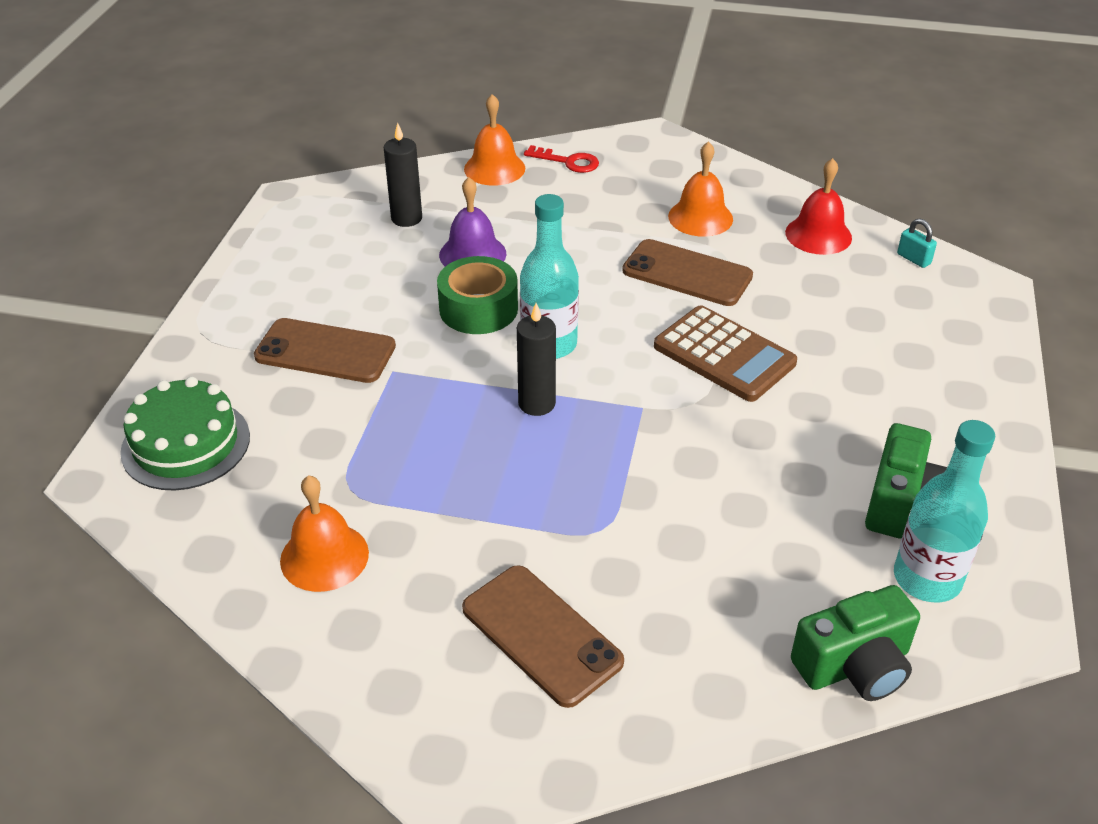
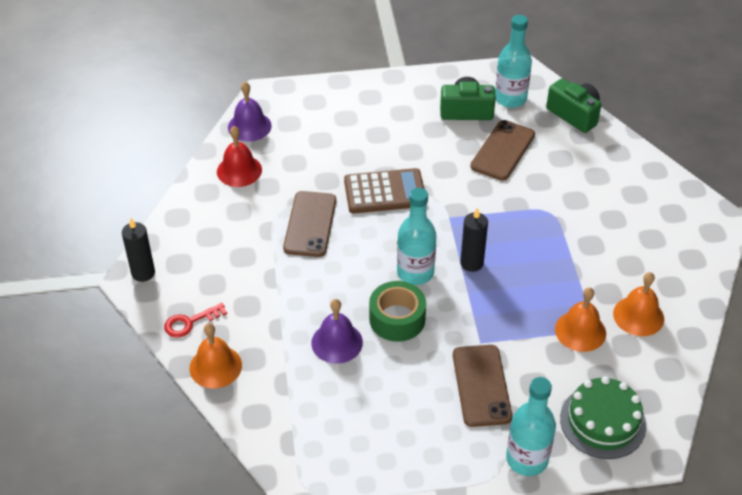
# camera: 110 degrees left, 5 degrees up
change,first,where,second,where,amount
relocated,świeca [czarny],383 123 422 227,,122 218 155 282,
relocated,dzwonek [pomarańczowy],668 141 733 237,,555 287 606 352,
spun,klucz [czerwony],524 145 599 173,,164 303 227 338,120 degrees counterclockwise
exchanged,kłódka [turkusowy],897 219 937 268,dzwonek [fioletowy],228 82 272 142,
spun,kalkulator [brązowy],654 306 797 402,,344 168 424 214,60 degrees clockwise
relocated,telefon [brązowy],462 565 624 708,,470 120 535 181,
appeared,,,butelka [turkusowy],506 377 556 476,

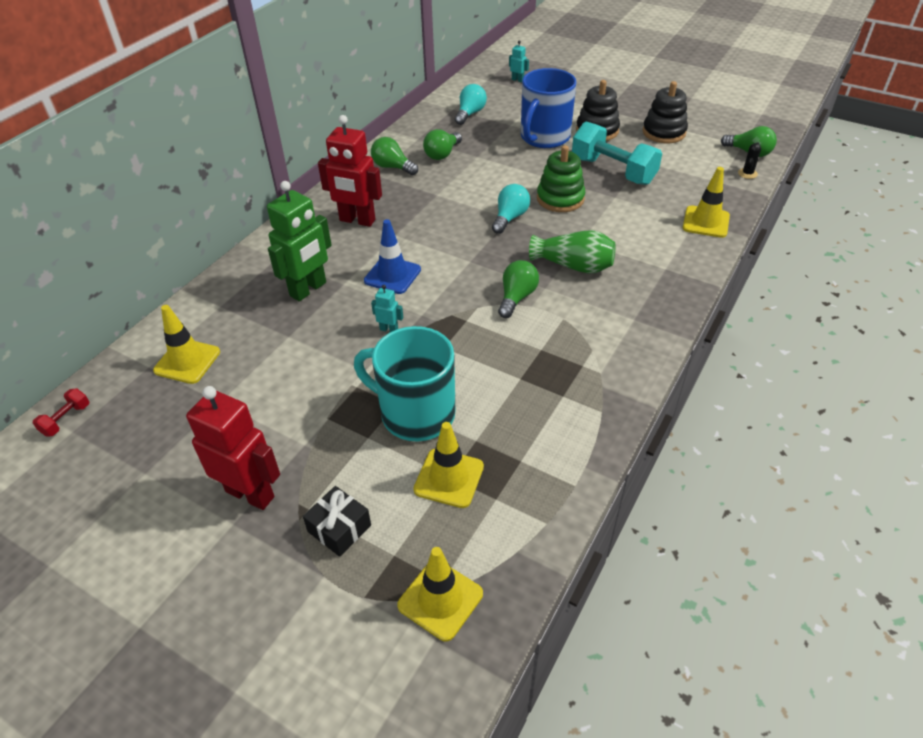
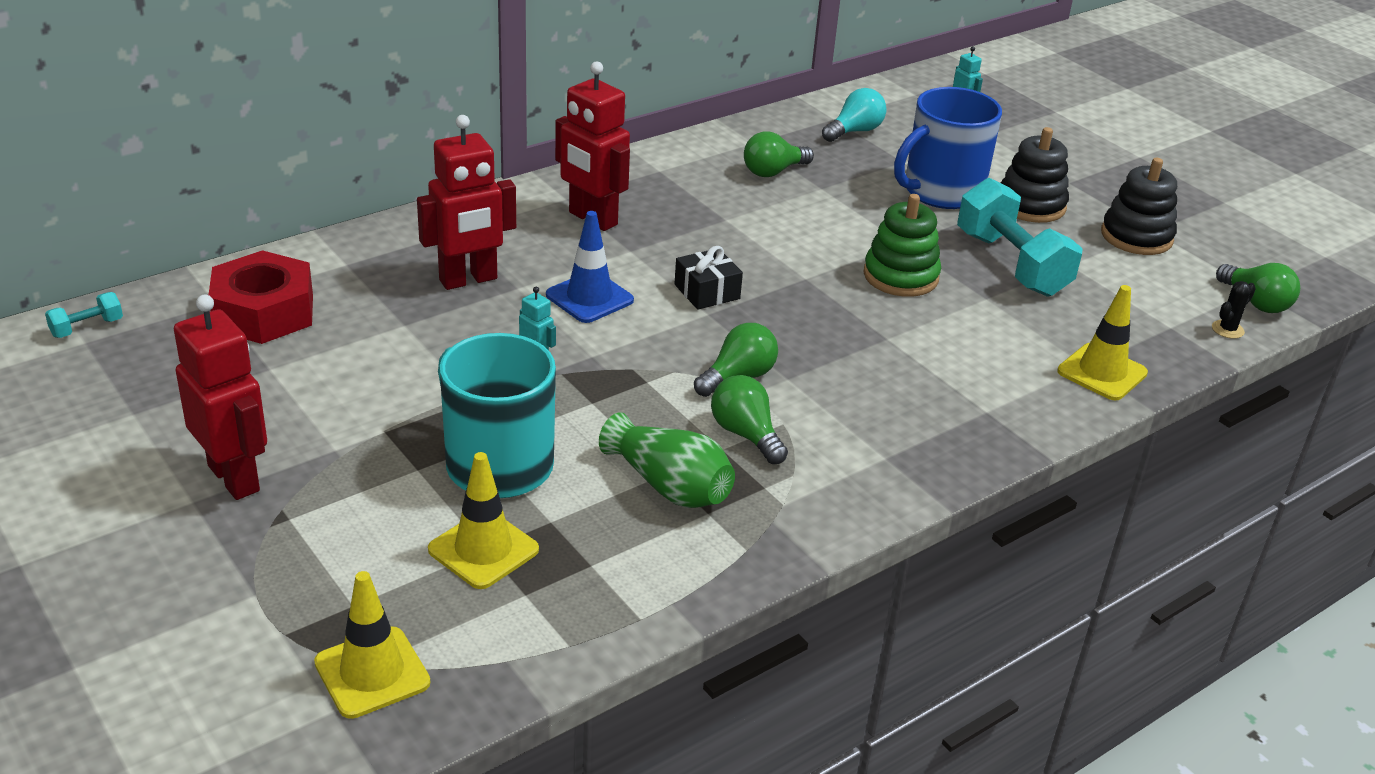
# camera: 20 degrees right, 10 degrees down
change,first,where,second,where,amount
relocated,żarówka [zielony],371 137 418 175,,711 375 788 464,
colour,robot [zielony],267 181 332 302,robot [czerwony],417 115 516 290,
missing,żarówka [turkusowy],492 184 530 234,,,
relocated,wazon [zielony],529 230 615 274,,599 412 735 508,
exchanged,pachołek [żółty],153 305 220 384,nakrętka [czerwony],209 250 313 344,
colour,hantel [czerwony],33 388 89 436,hantel [turkusowy],45 292 123 338,
relocated,prezent [czarny],303 486 371 557,,674 246 743 310,

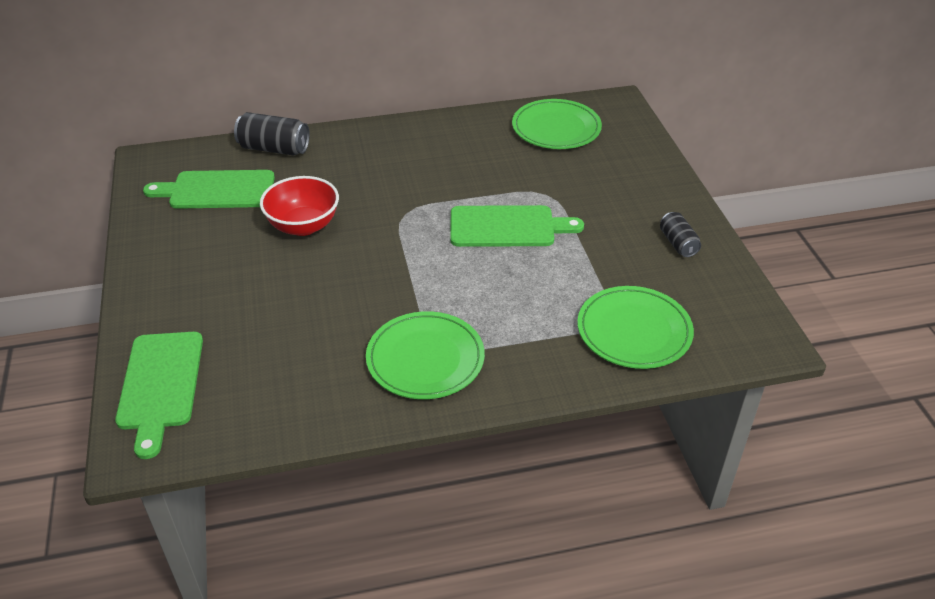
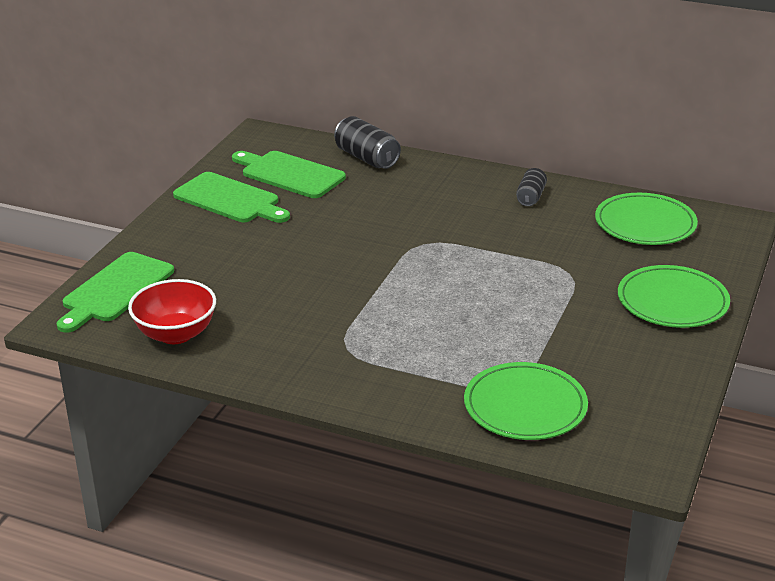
# camera: 35 degrees right, 10 degrees down
change,first,where,second,where,amount
relocated,miska [czerwony],260 176 339 236,,128 279 216 344,
relocated,deska do krojenia [zielony],450 205 584 247,,173 172 290 223,
relocated,puszka [czarny],660 212 701 257,,516 168 547 206,
relocated,talerz [zielony],366 311 485 399,,618 265 730 328,

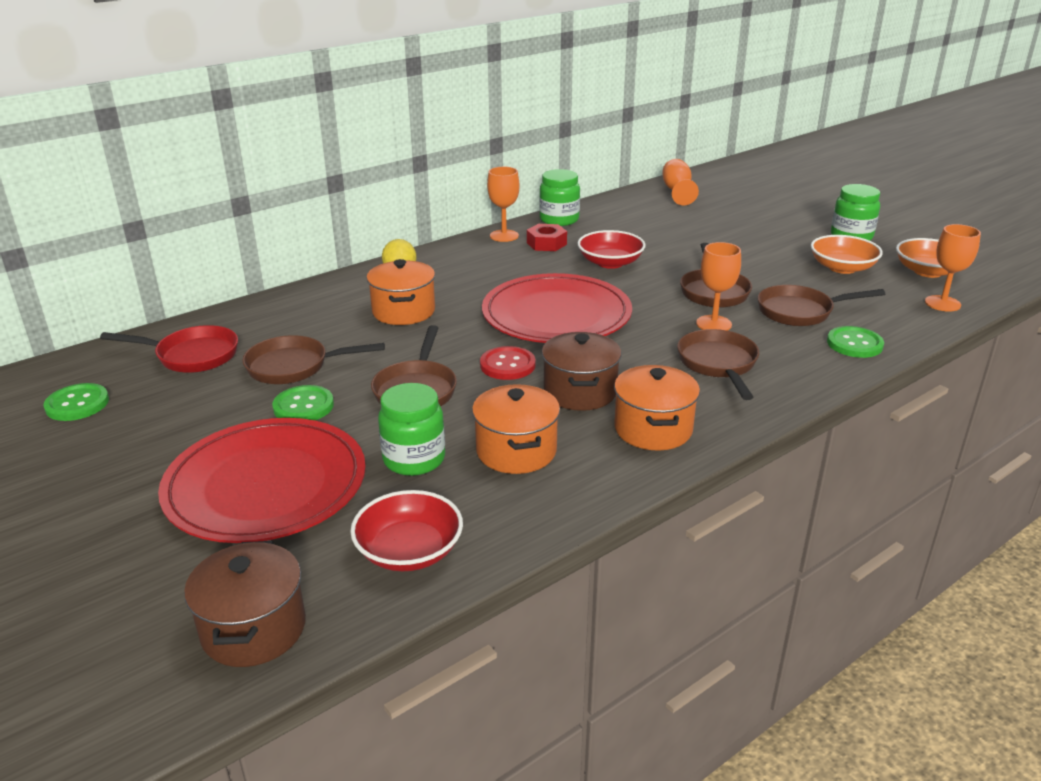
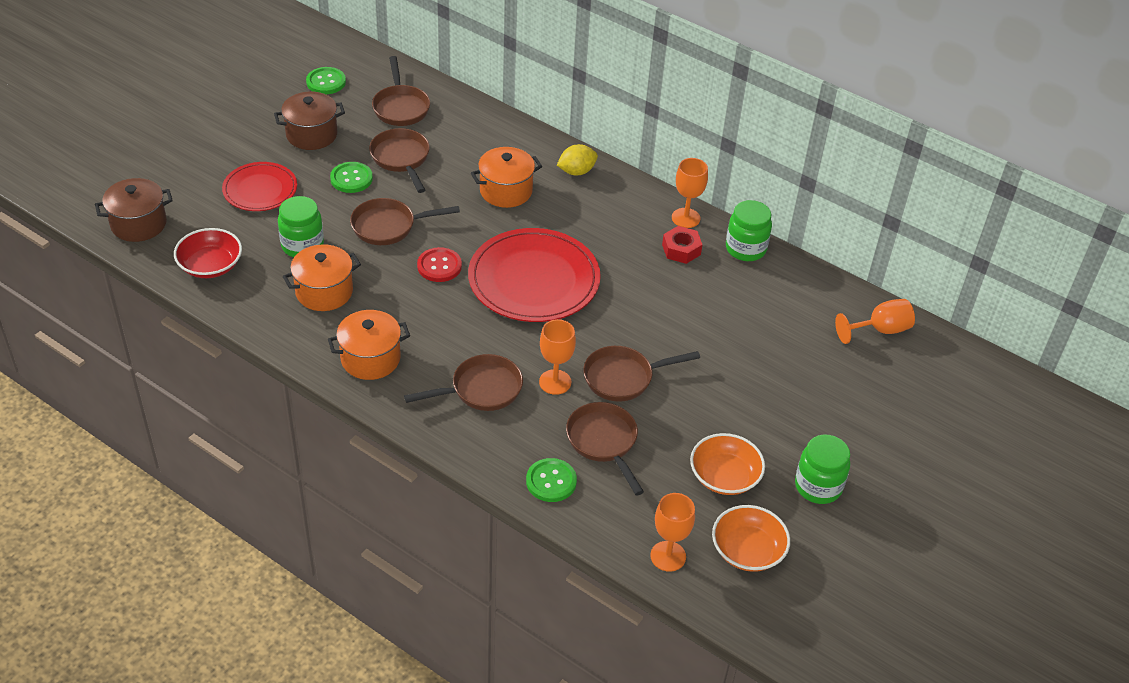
# camera: 70 degrees right, 15 degrees up
change,first,where,second,where,amount
missing,miska [czerwony],577 230 646 269,,,
colour,patelnia [czerwony],100 325 238 373,patelnia [brązowy],372 56 430 126,
relocated,garnek [brązowy],542 332 622 411,,274 91 345 150,
size,talerz [czerwony],158 418 366 543,,222 162 297 211,x0.59

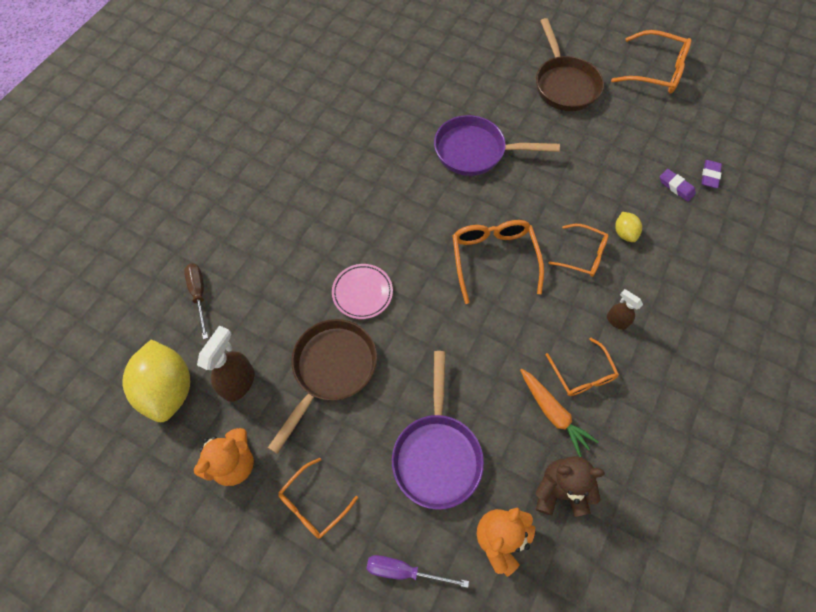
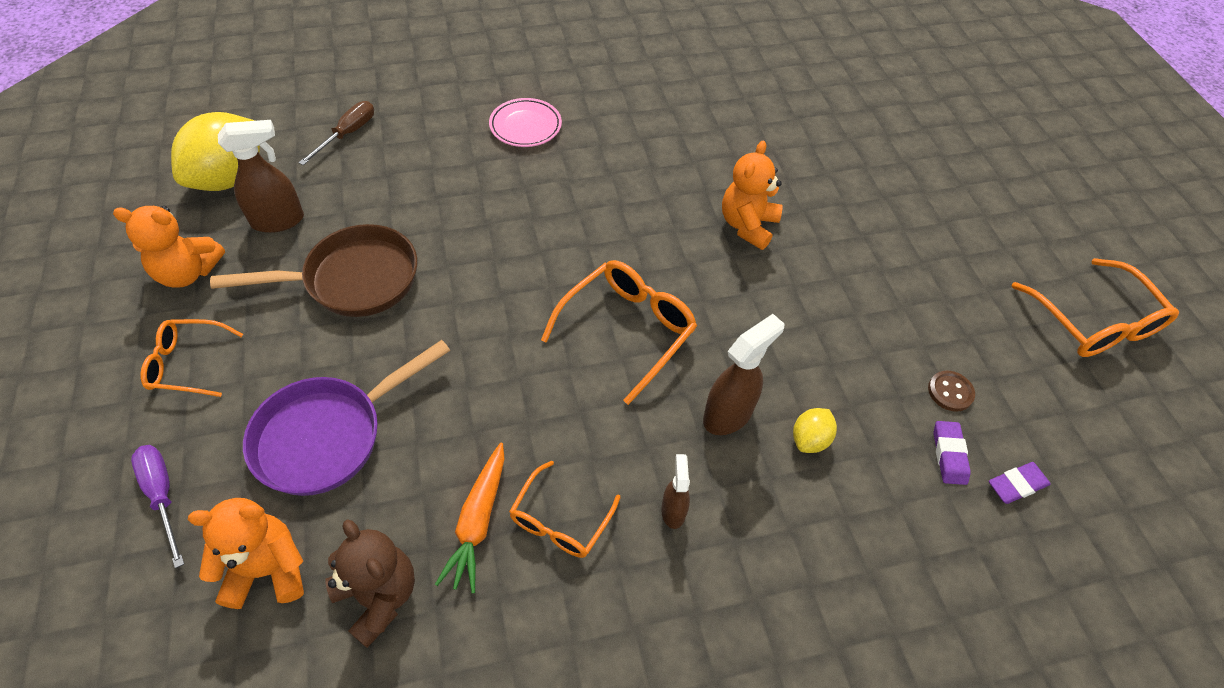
# camera: 45 degrees right, 10 degrees down
change,first,where,second,where,amount
missing,patelnia [brązowy],536 18 604 111,,,
exchanged,patelnia [fioletowy],434 115 560 176,miś [pomarańczowy],722 141 783 250,
exchanged,okulary [pomarańczowy],549 224 608 277,spryskiwacz [brązowy],703 314 784 435,
relocated,talerz [różowy],332 264 393 319,,489 98 562 147,
appeared,,,guzik [brązowy],928 371 975 412,

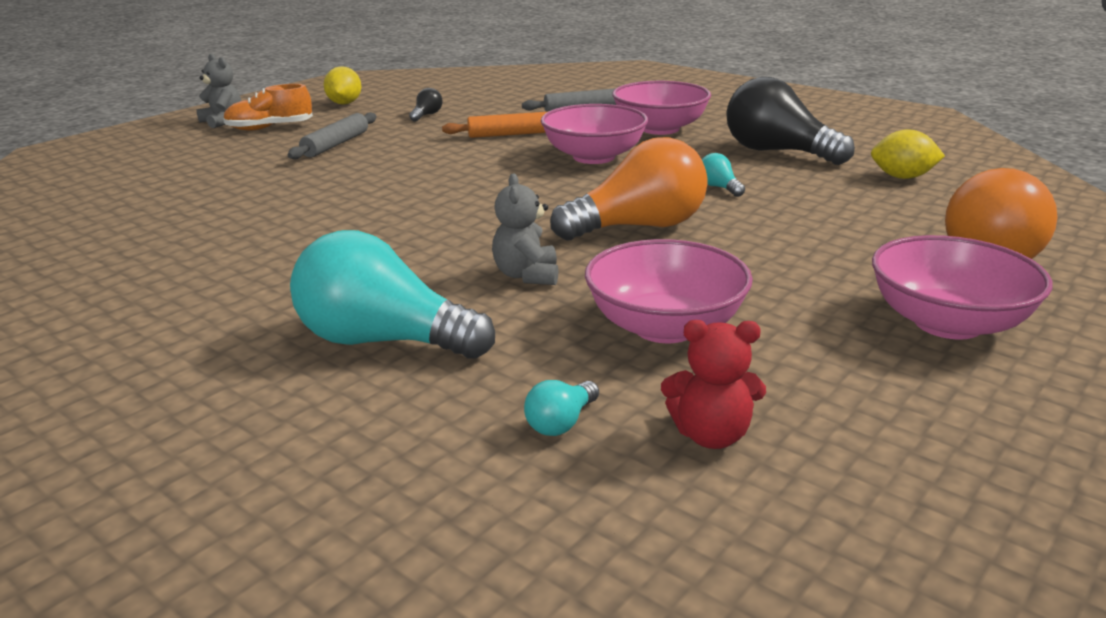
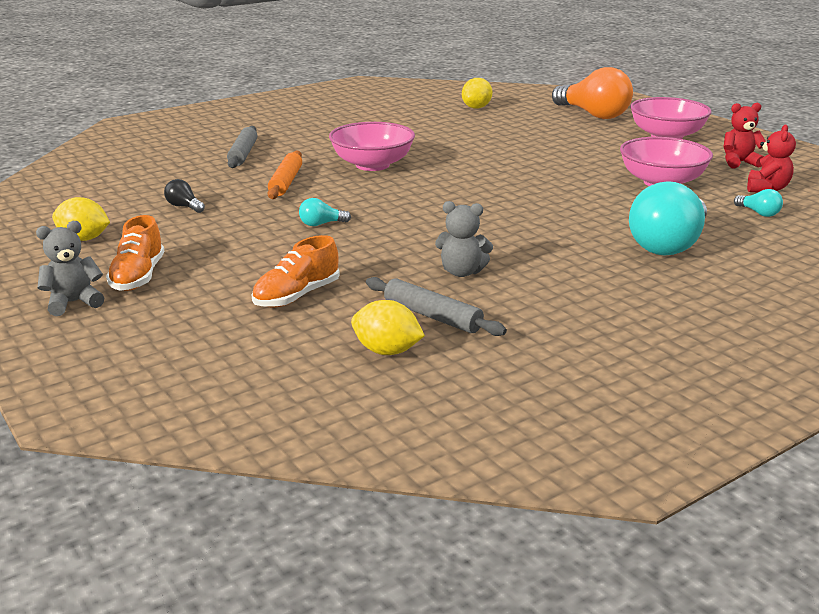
# camera: 75 degrees left, 0 degrees up
change,first,where,second,where,amount
missing,żarówka [czarny],726 77 855 165,,,
missing,miska [różowy],612 81 711 135,,,
relocated,wałek do ciasta [szary],288 112 376 159,,366 277 507 336,
missing,żarówka [pomarańczowy],550 137 708 240,,,
relocated,żarówka [turkusowy],702 153 745 197,,299 198 351 226,
relocated,miś [szary],492 174 559 285,,435 201 493 277,
appeared,,,miś [czerwony],724 103 766 168,
appeared,,,but [pomarańczowy],252 235 340 308,
appeared,,,cytryna [żółty],351 300 425 355,

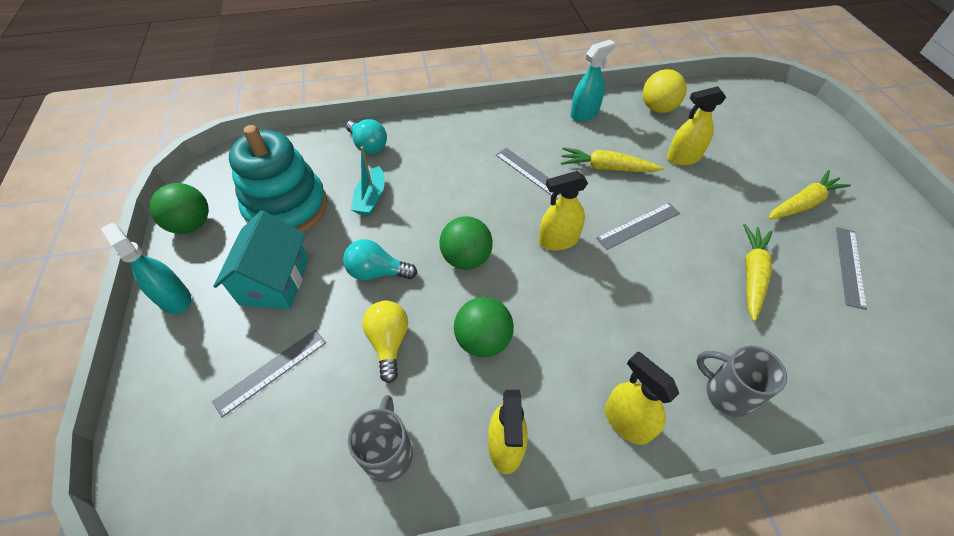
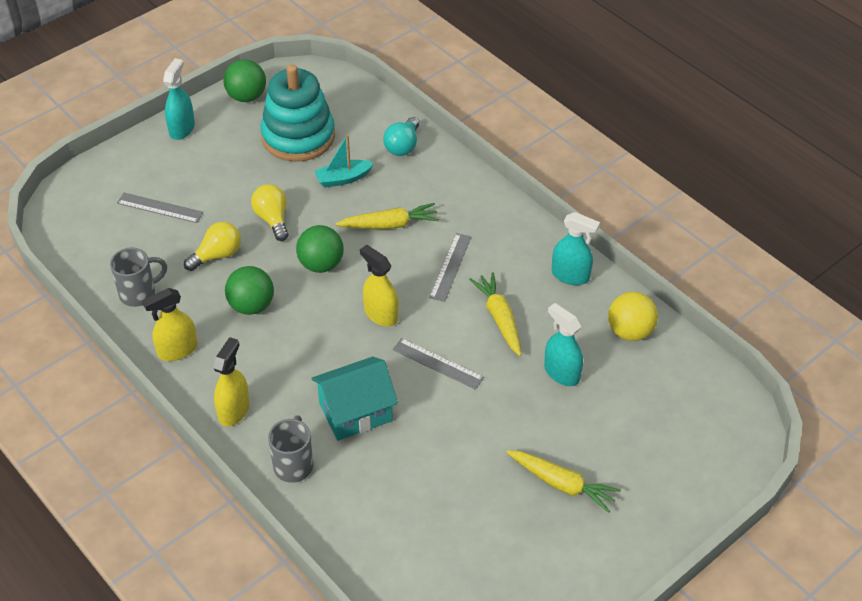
# camera: 60 degrees right, 5 degrees down
change,first,where,second,where,amount
colour,spryskiwacz [żółty],667 86 726 165,spryskiwacz [turkusowy],544 303 583 386,
relocated,domek [turkusowy],213 211 309 310,,311 357 398 441,
relocated,marchewka [żółty],743 224 773 321,,335 203 439 229,
missing,linijka [szary],836 227 867 310,,,
colour,żarówka [turkusowy],343 239 417 280,żarówka [żółty],251 184 289 241,

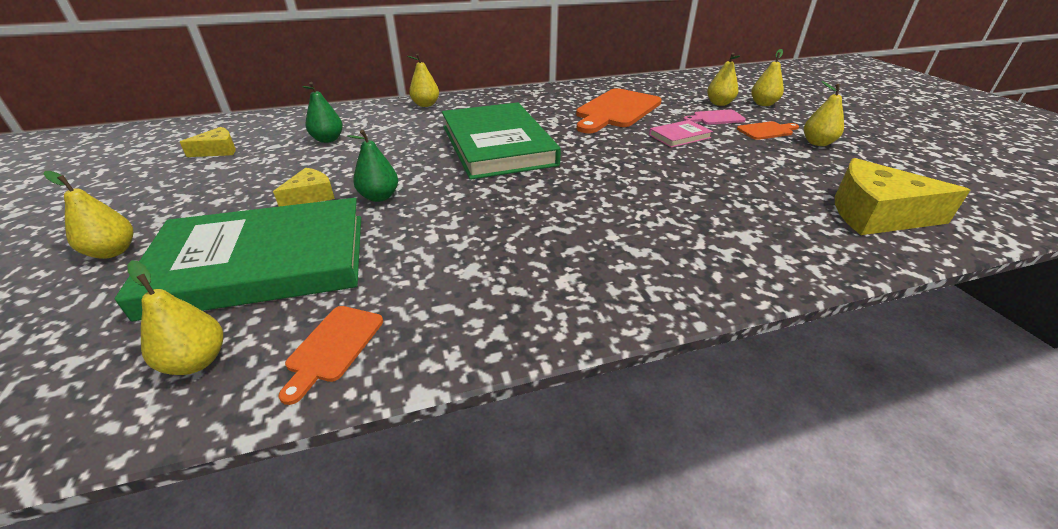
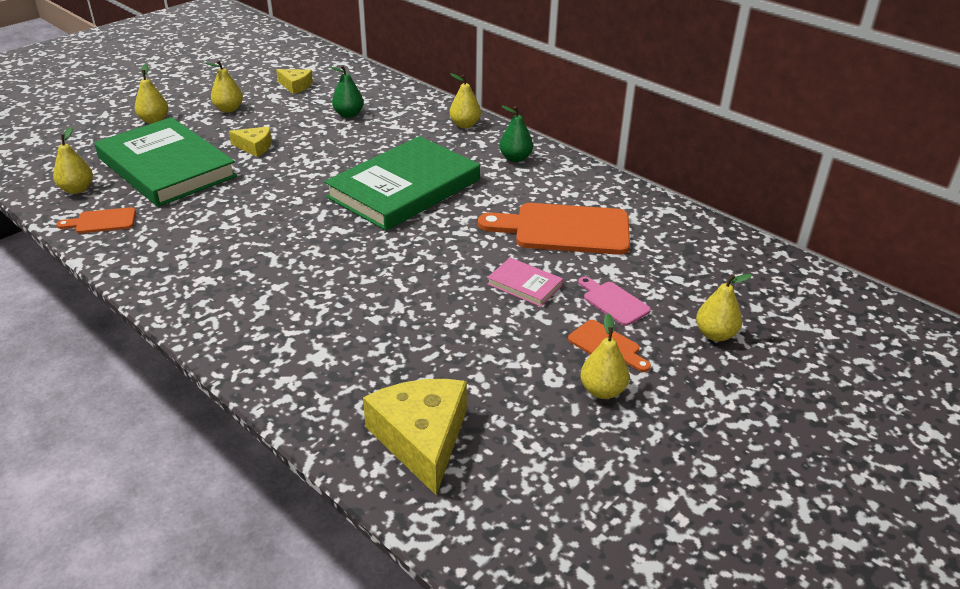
# camera: 60 degrees right, 0 degrees up
change,first,where,second,where,amount
relocated,gruszka [żółty],707 53 740 106,,206 60 243 113,
relocated,gruszka [zielony],347 130 398 202,,499 106 533 162,

